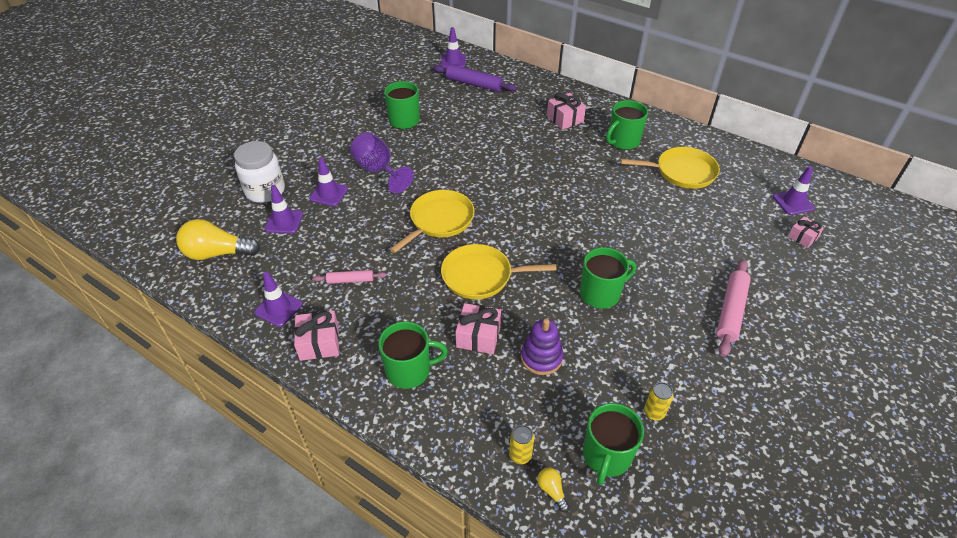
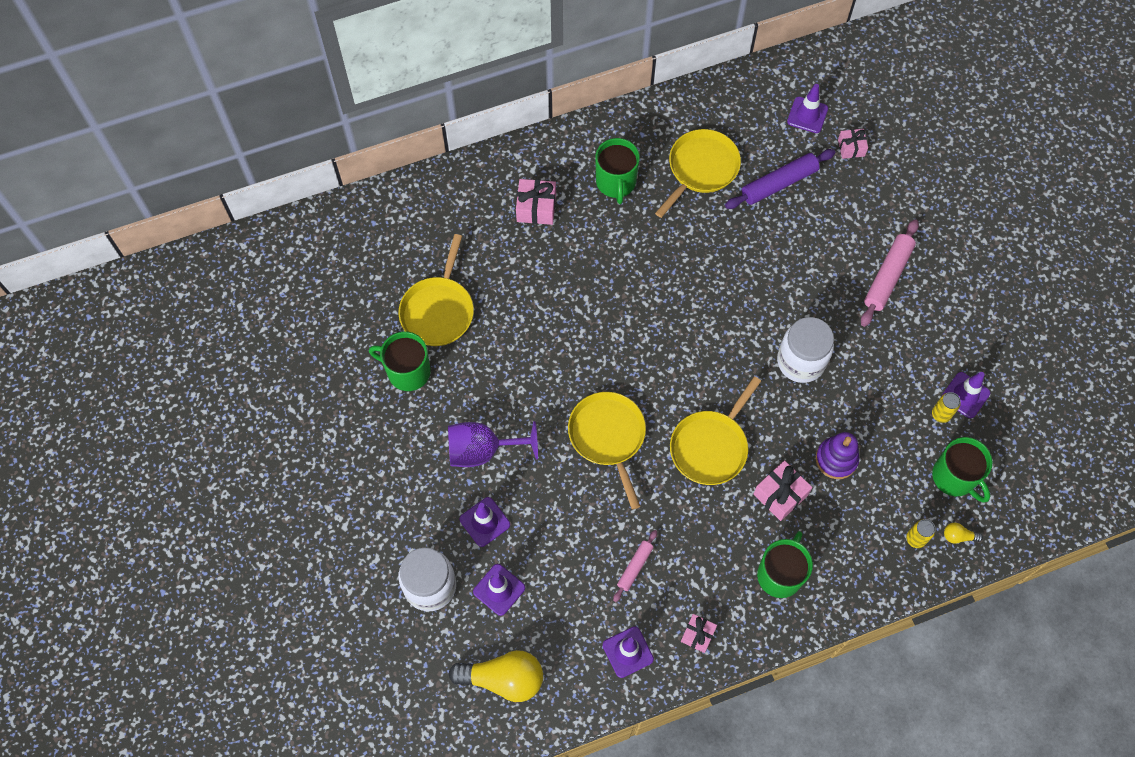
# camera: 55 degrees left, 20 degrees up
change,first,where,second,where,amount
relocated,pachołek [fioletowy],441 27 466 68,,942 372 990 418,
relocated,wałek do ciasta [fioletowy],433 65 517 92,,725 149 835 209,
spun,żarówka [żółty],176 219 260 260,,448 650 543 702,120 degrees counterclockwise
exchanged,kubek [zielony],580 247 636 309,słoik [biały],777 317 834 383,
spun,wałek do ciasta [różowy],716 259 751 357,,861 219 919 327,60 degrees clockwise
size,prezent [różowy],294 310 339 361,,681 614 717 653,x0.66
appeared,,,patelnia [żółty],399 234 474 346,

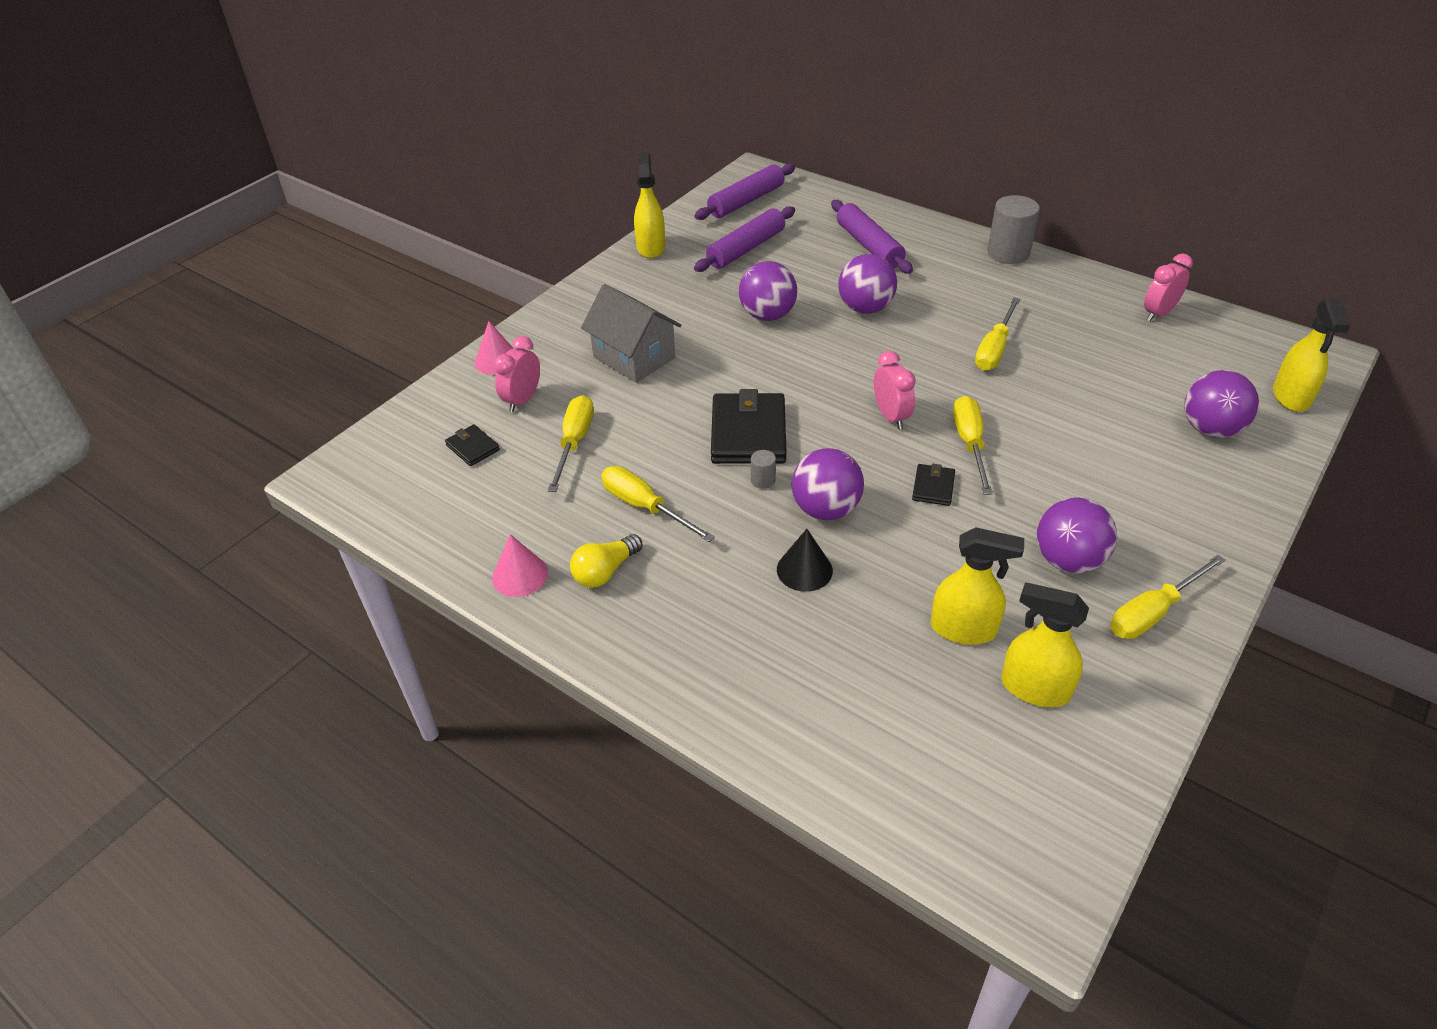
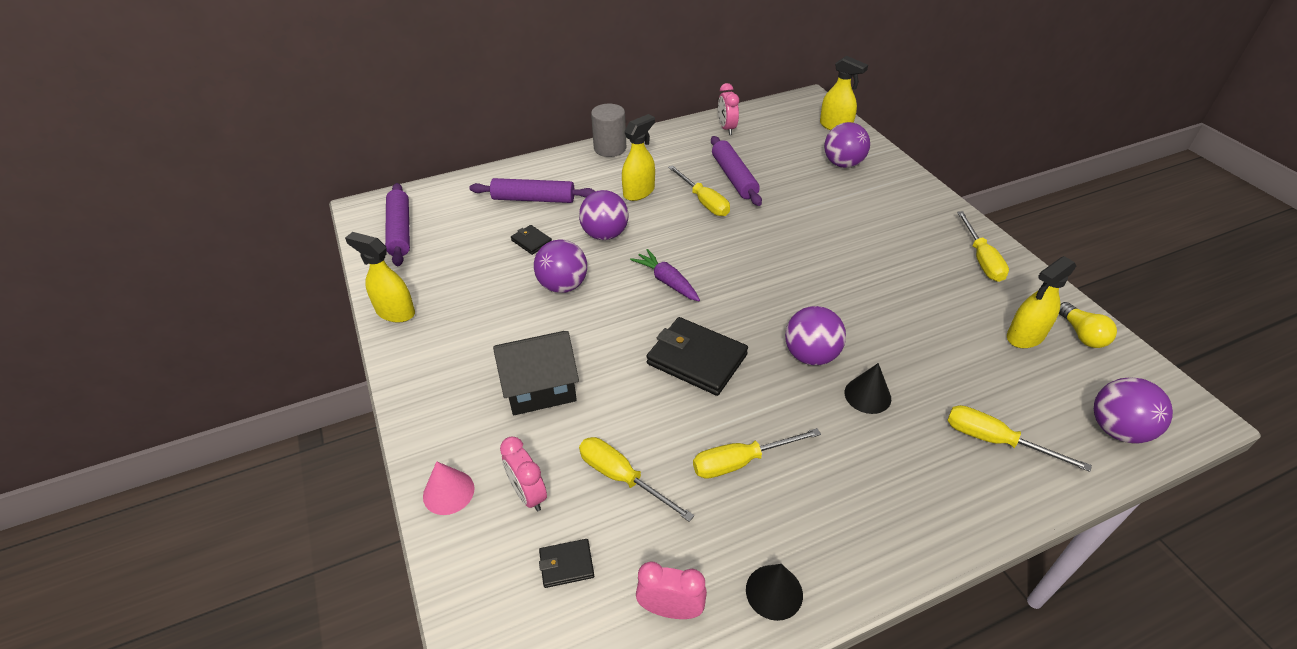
# camera: 60 degrees left, 0 degrees up
change,first,where,second,where,amount
relocated,wałek do ciasta [fioletowy],694 206 795 272,,711 136 762 206,
colour,domek [szary],581 284 681 383,domek [czarny],493 331 579 415,
relocated,budzik [różowy],874 351 916 429,,636 562 707 619,
relocated,śrubokręt [żółty],953 396 993 495,,947 405 1092 472,
missing,walec [szary],751 450 776 489,,,
relocated,portfel [czarny],912 464 955 506,,511 225 552 255,
relocated,piłka [fioletowy],1037 497 1117 573,,1094 377 1173 443,
relocated,spryskiwacz [żółty],931 527 1024 645,,622 114 655 201,
colour,stożek [różowy],492 534 548 597,stożek [czarny],746 564 803 621,
relocated,żarówka [żółty],570 534 643 588,,1059 302 1117 348,
appeared,,,marchewka [fioletowy],630 249 700 301,

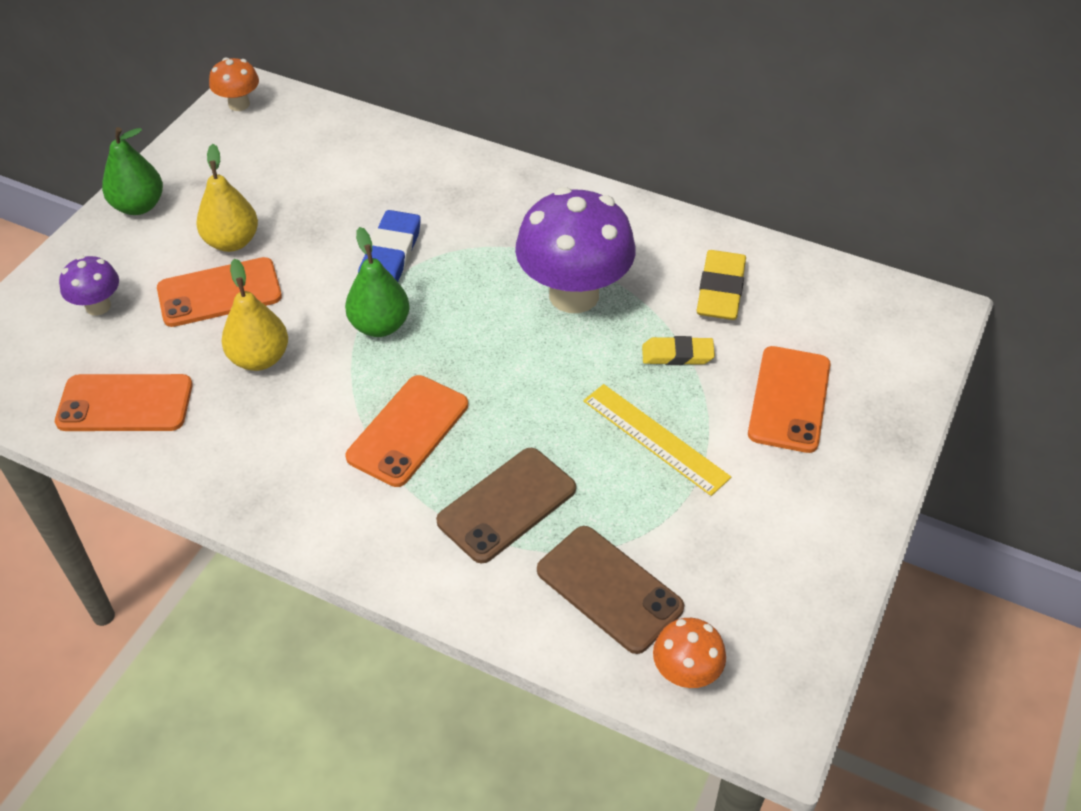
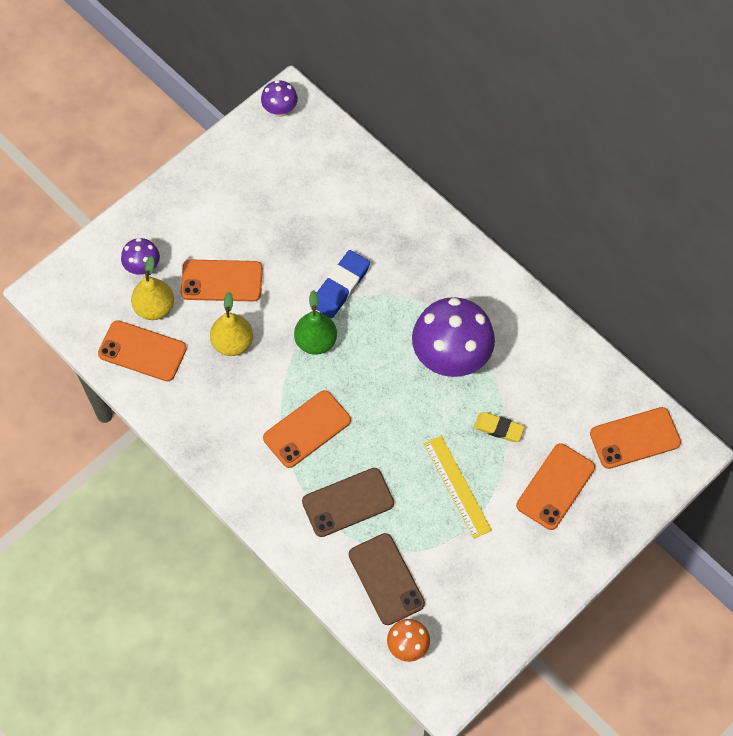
# camera: 20 degrees right, 15 degrees up
change,first,where,second,where,amount
colour,grzyb [pomarańczowy],209 57 259 111,grzyb [fioletowy],261 80 298 117,
missing,gruszka [zielony],102 127 163 215,,,
relocated,gruszka [żółty],196 144 258 252,,131 256 174 320,
missing,gumka do mazania [żółty],697 250 746 320,,,
appeared,,,telefon [pomarańczowy],590 407 681 469,

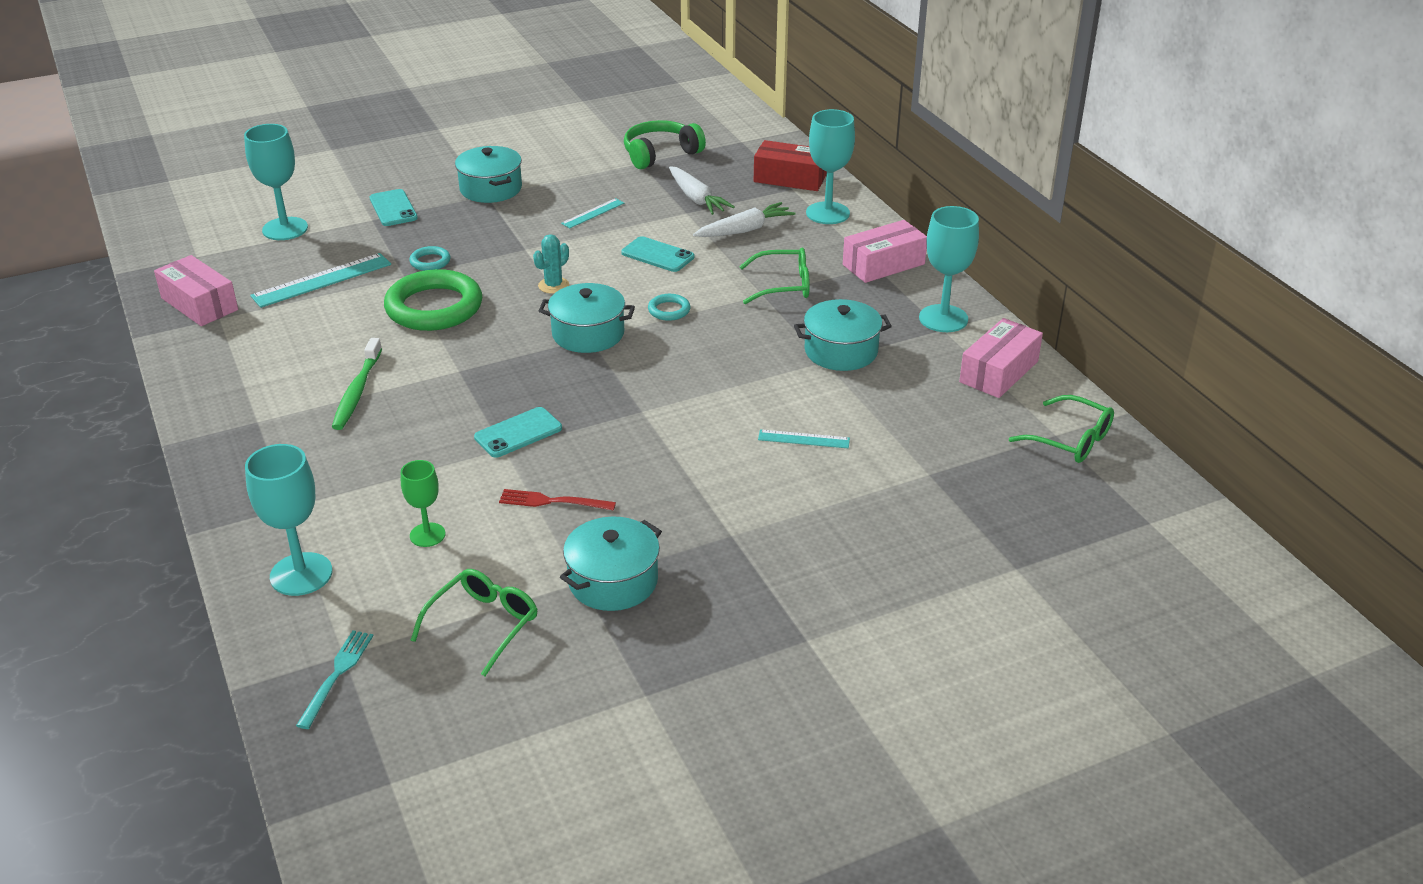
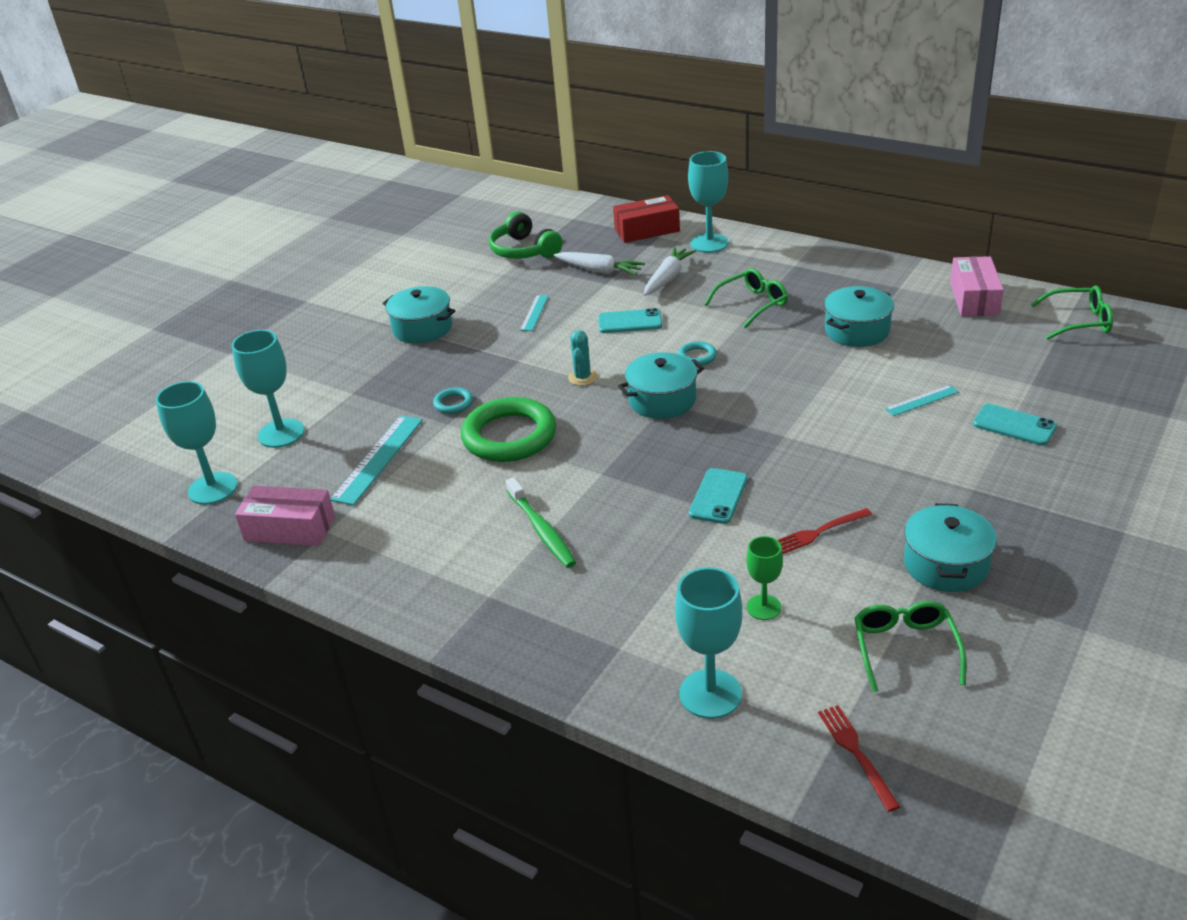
# camera: 30 degrees left, 0 degrees up
change,first,where,second,where,amount
spun,słuchawki [zielony],624 120 706 169,,489 211 563 259,60 degrees counterclockwise
relocated,telefon [turkusowy],369 189 418 226,,973 404 1057 446,
relocated,kielich [turkusowy],919 206 979 332,,156 381 238 505,
missing,pudełko [różowy],843 220 927 283,,,
colour,widelec [turkusowy],296 630 373 729,widelec [czerwony],818 705 900 812,

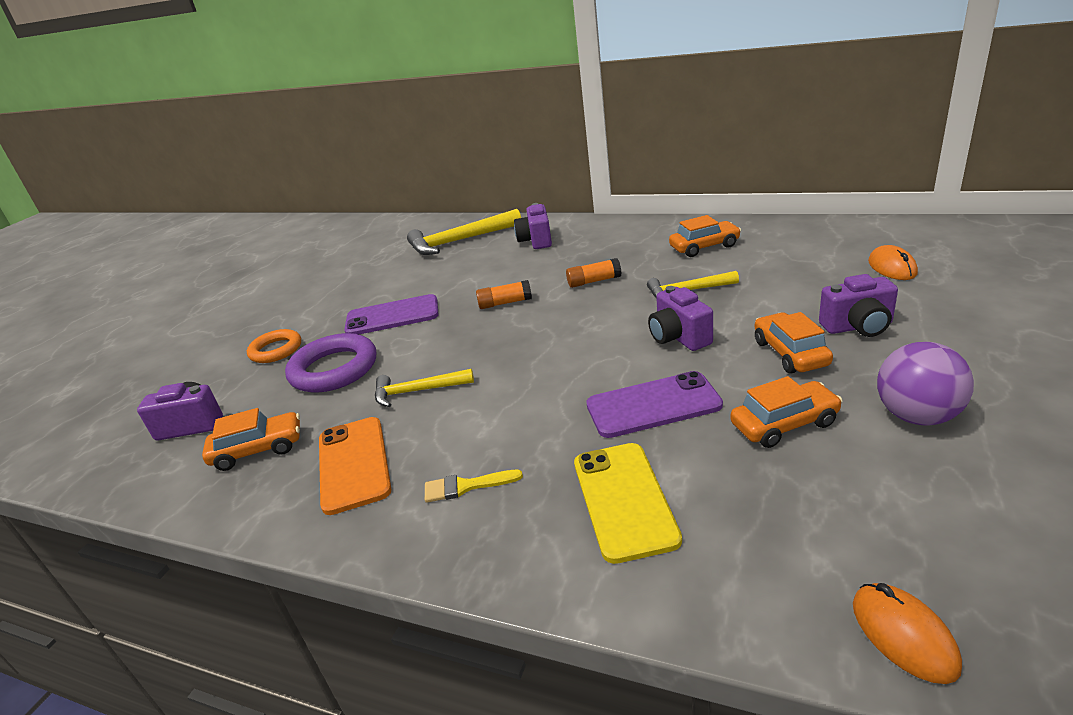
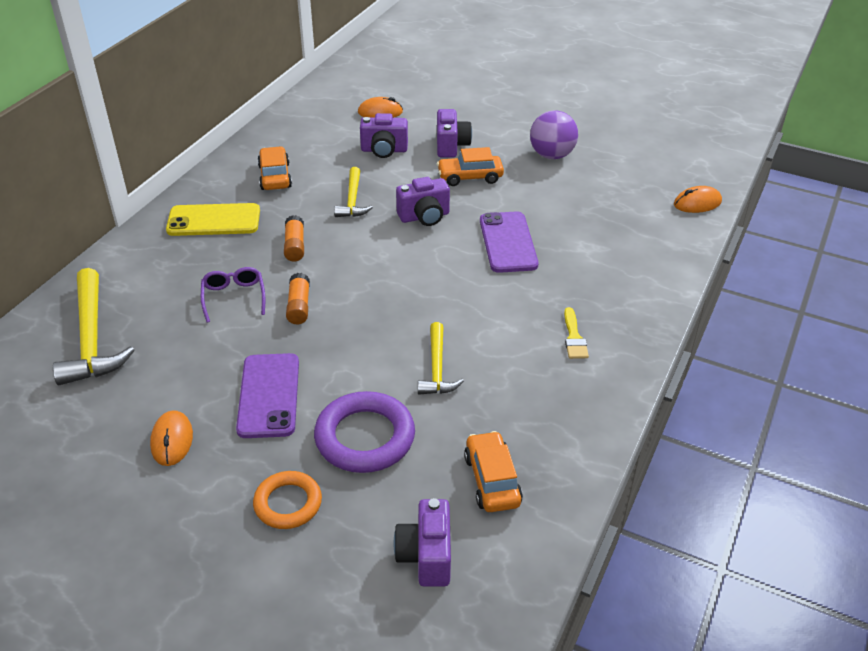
# camera: 90 degrees left, 10 degrees up
change,first,where,second,where,amount
relocated,aparat fotograficzny [fioletowy],514 203 552 249,,360 113 408 158,
missing,samochód [pomarańczowy],730 376 843 448,,,
missing,telefon [pomarańczowy],319 417 391 515,,,
relocated,telefon [żółty],574 443 682 564,,166 203 260 236,
appeared,,,okulary [fioletowy],201 267 265 323,
appeared,,,myszka [pomarańczowy],150 410 193 466,

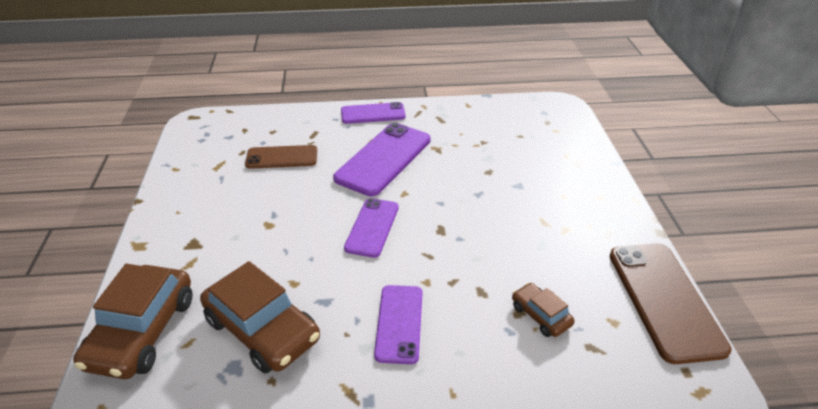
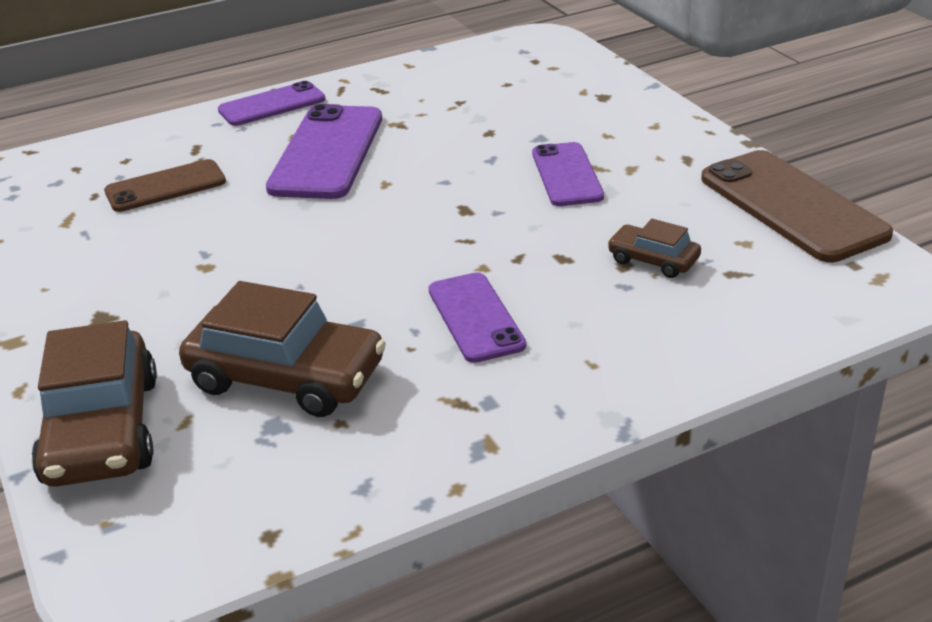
# camera: 20 degrees left, 5 degrees down
change,first,where,second,where,amount
relocated,telefon [fioletowy],344 198 399 258,,532 142 604 206,

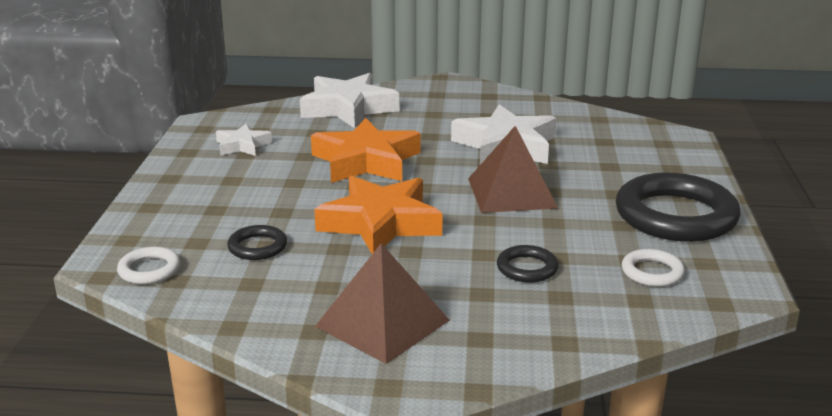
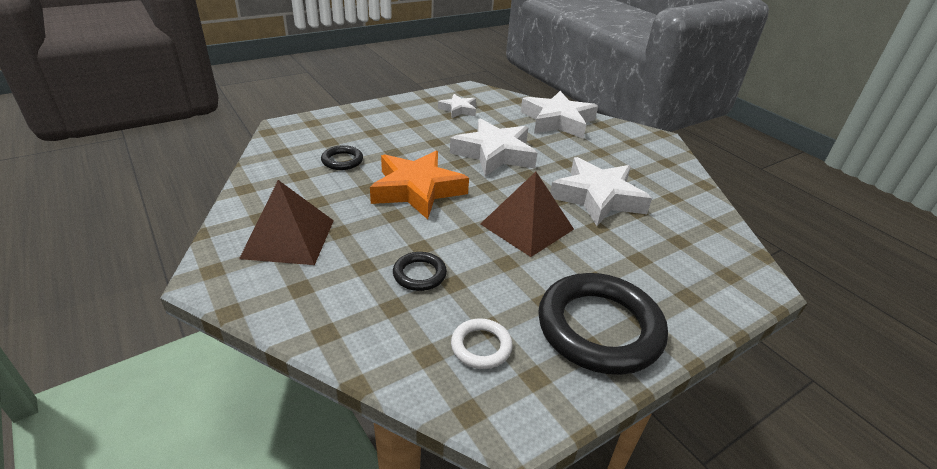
# camera: 50 degrees right, 10 degrees up
change,first,where,second,where,amount
colour,gwiazda [pomarańczowy],311 118 421 183,gwiazda [biały],450 118 537 176,
missing,pierścień [biały],117 247 180 284,,,

